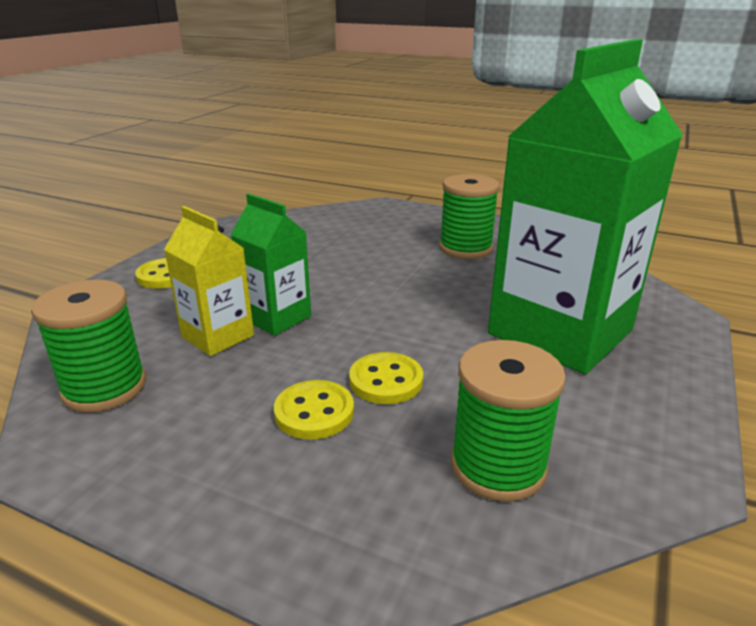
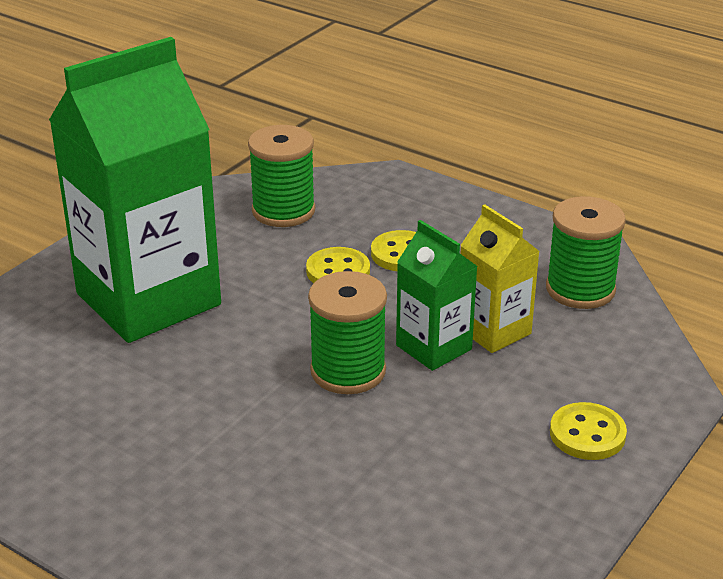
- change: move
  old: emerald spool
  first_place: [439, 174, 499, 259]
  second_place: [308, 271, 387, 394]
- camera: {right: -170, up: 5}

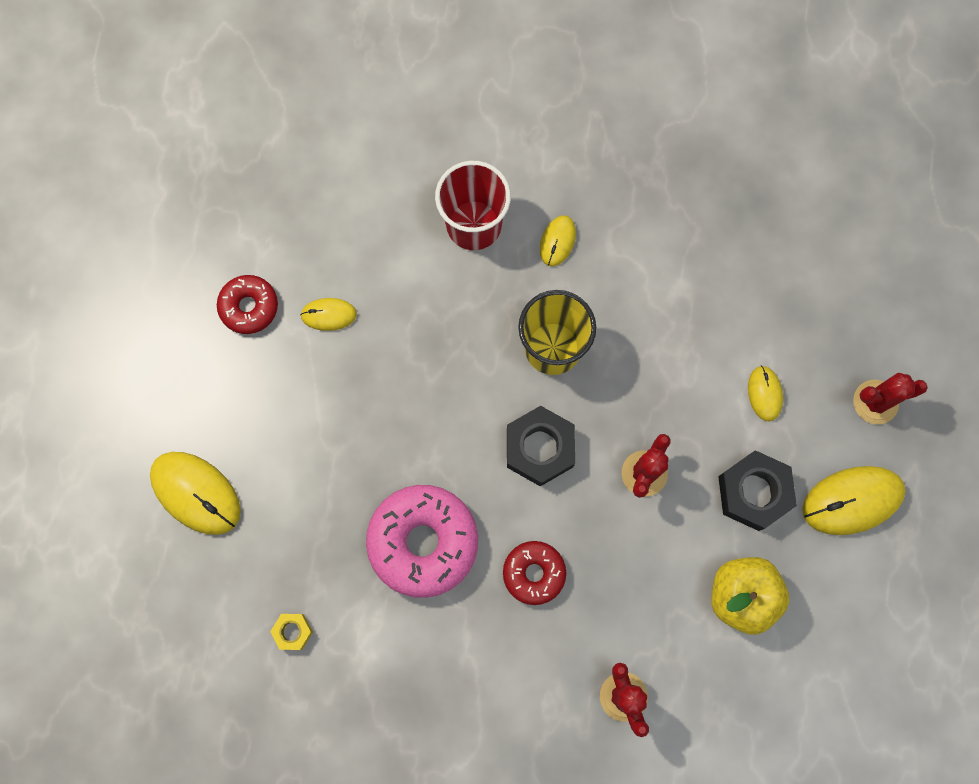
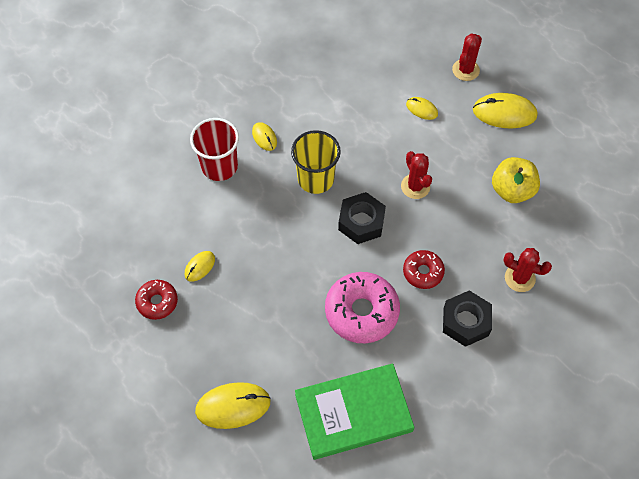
- change: replace
  old: bright yellow hex nut
  new: emerald hardcover
  first_place: [270, 614, 313, 650]
  second_place: [295, 363, 415, 460]
- change: move
  old: ebony hex nut
  first_place: [718, 450, 797, 531]
  second_place: [443, 290, 492, 347]
- change: rotate
  old: bright yellow computer mouse
  first_place: [802, 466, 906, 535]
  second_place: [473, 93, 538, 128]
  degrees: 75
- camera: {right: -50, up: -15}

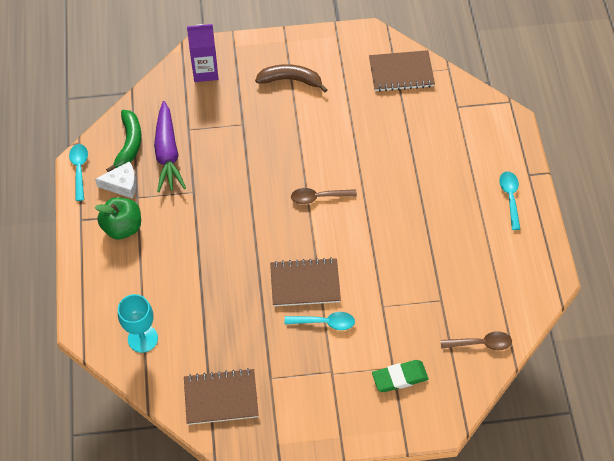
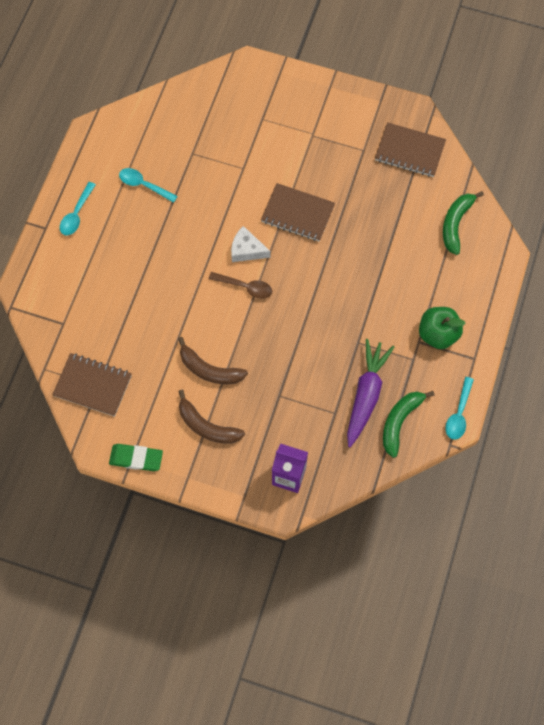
- change: move
  old: pure white cheese wedge
  first_place: [95, 161, 136, 199]
  second_place: [231, 226, 271, 262]
- change: replace
  old: aqua wine glass
  new: emerald banana
  first_place: [118, 294, 158, 353]
  second_place: [443, 191, 484, 255]
- change: move
  old: aqua teaspoon
  first_place: [285, 312, 355, 330]
  second_place: [119, 168, 178, 203]
- change: move
  old: emerald pencil eraser
  first_place: [372, 360, 429, 392]
  second_place: [109, 444, 163, 471]
- change: delete
  old: brown teaspoon
  first_place: [441, 331, 512, 350]
- change: insert
  new: brown banana
  second_place: [178, 337, 248, 384]
- camera: {right: -155, up: 10}

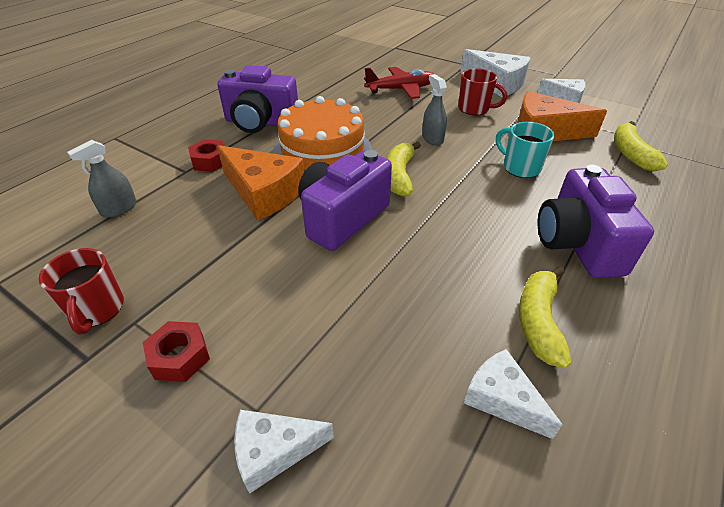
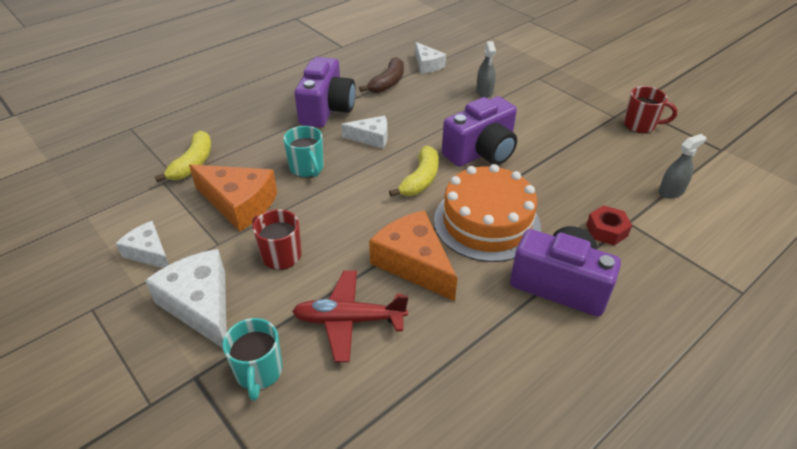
- change: rotate
  old: red mug
  first_place: [39, 248, 124, 334]
  second_place: [624, 86, 677, 133]
  degrees: 105
- change: delete
  old: red hex nut
  first_place: [143, 321, 210, 382]
- change: move
  old: orange cheese wedge
  first_place: [217, 145, 304, 220]
  second_place: [369, 210, 457, 301]
- change: move
  old: pure white cheese wedge
  first_place: [234, 410, 334, 494]
  second_place: [341, 116, 387, 149]
- change: move
  old: gray spray bottle
  first_place: [422, 74, 447, 146]
  second_place: [476, 41, 496, 98]
- change: recolor
  old: bright yellow banana
  new: brown banana
  first_place: [519, 266, 572, 368]
  second_place: [359, 57, 404, 93]
- change: insert
  new: aqua mug
  second_place: [223, 318, 283, 401]
- camera: {right: -165, up: 0}

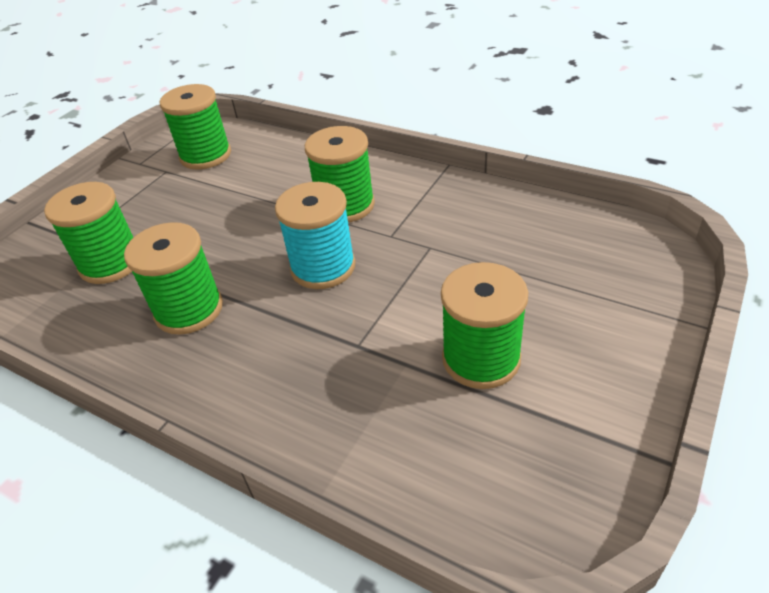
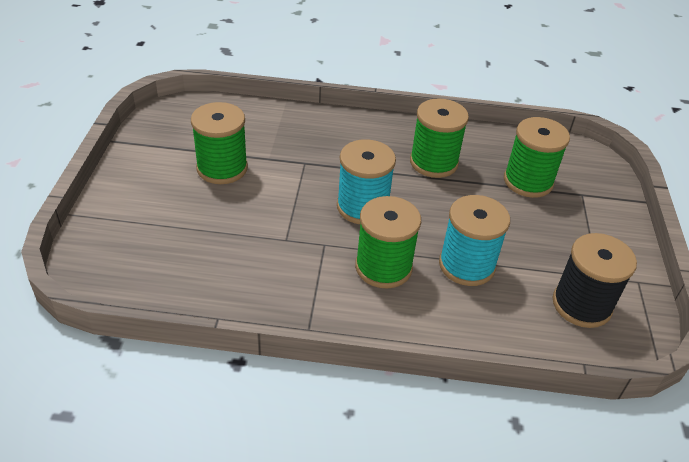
- change: recolor
  old: emerald spool
  new: ebony spool
  first_place: [160, 84, 231, 170]
  second_place: [553, 233, 637, 328]
- change: insert
  new: aqua spool
  second_place: [439, 195, 510, 286]
- camera: {right: 150, up: 0}

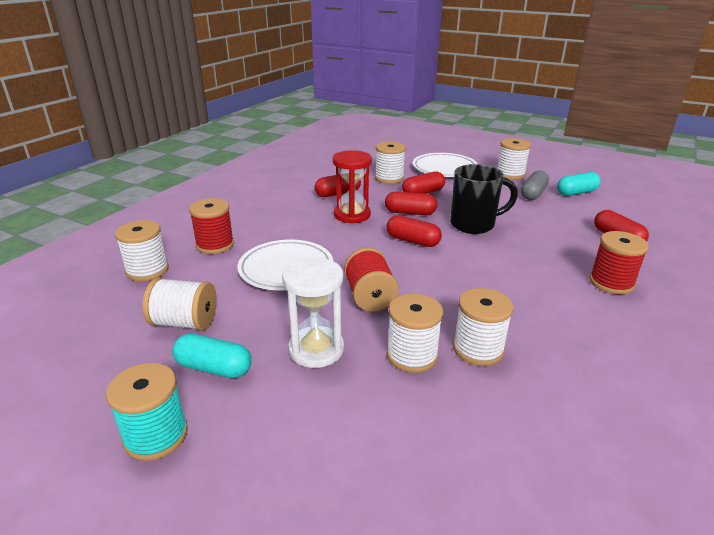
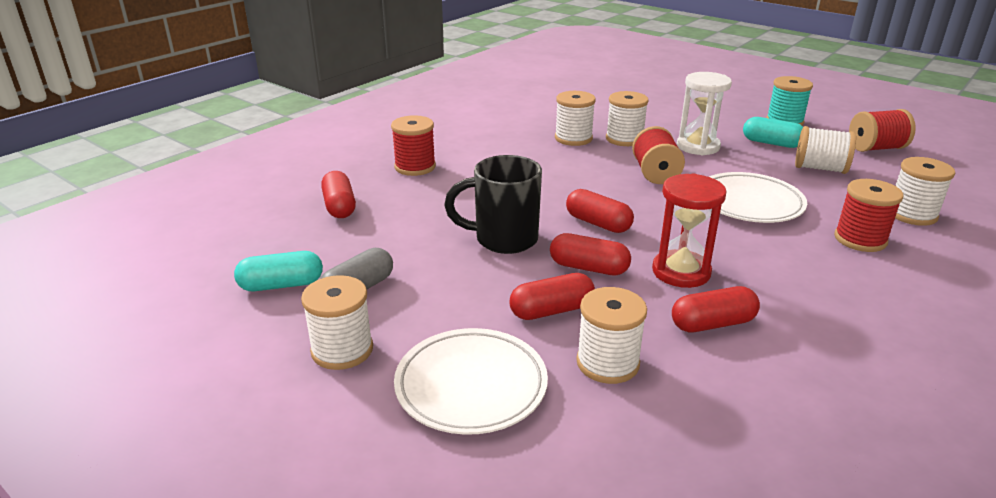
- change: insert
  new: red spool
  second_place: [849, 109, 916, 152]
- camera: {right: -170, up: 0}

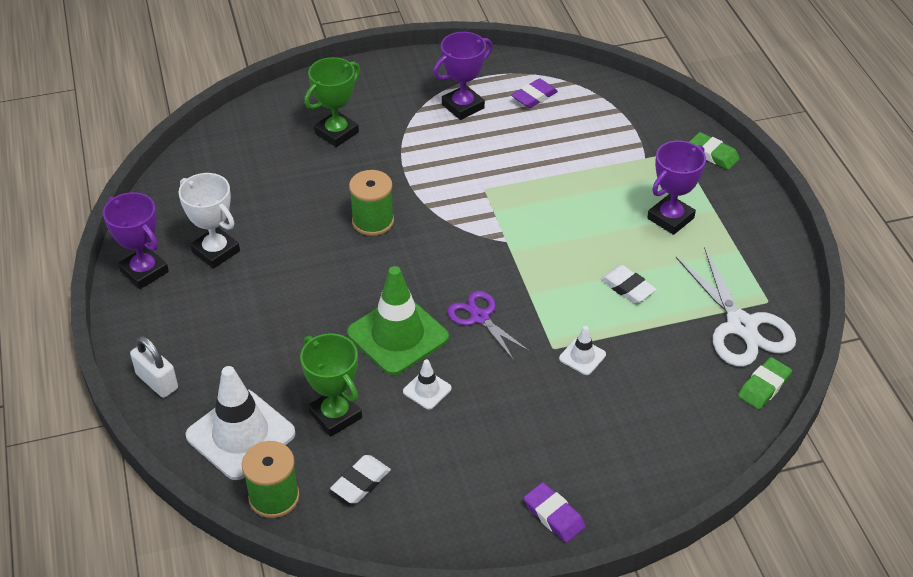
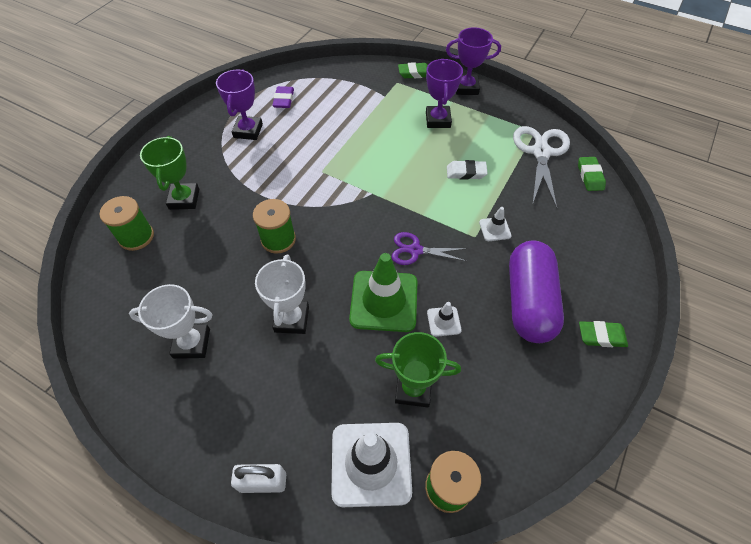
- change: move
  old: royal purple prize cup
  first_place: [103, 192, 169, 289]
  second_place: [446, 27, 501, 95]
- change: delete
  old: pure white pencil eraser
  first_place: [330, 455, 391, 504]
- change: recolor
  old: royal purple pencil eraser
  new: emerald pencil eraser
  first_place: [524, 482, 586, 543]
  second_place: [579, 321, 628, 347]
- change: rotate
  old: pure white pair of scissors
  first_place: [676, 247, 796, 367]
  second_place: [513, 126, 570, 209]
  degrees: -105
- change: insert
  new: emerald spool
  second_place: [99, 196, 154, 251]
- change: insert
  new: pure white prize cup
  second_place: [255, 255, 309, 334]
- change: insert
  new: royal purple pill shape
  second_place: [509, 241, 564, 343]
- camera: {right: -45, up: 10}

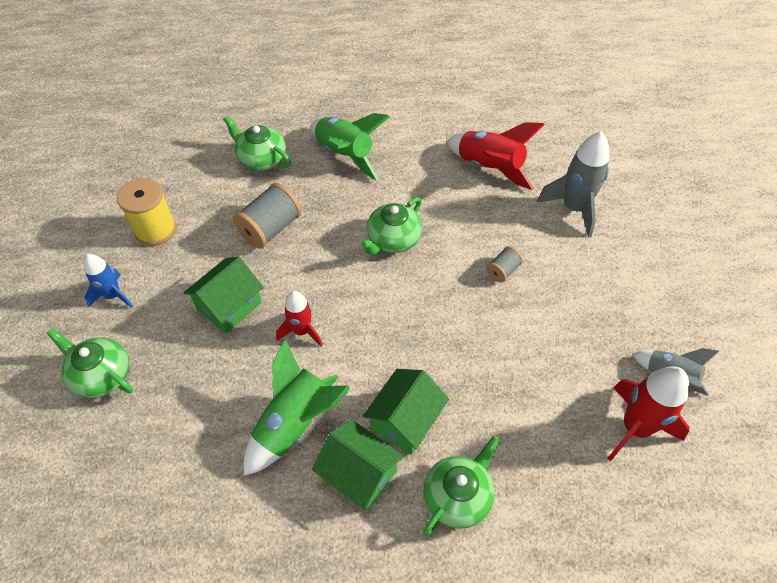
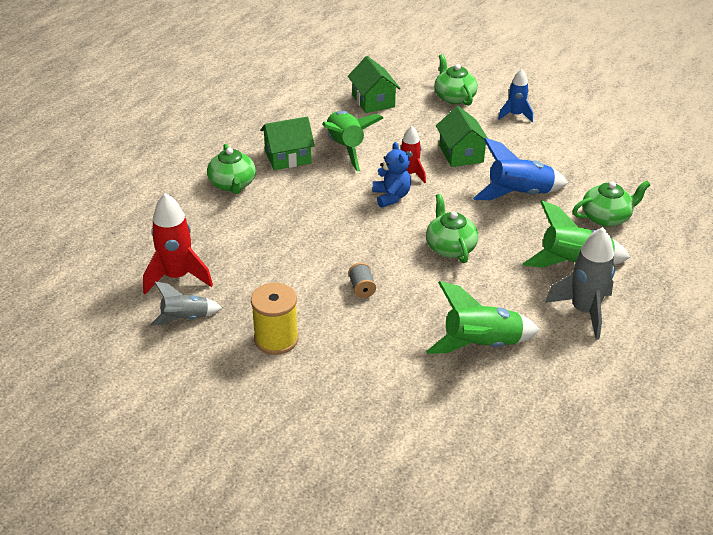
- change: rotate
  old: emerald china teapot
  first_place: [46, 328, 133, 398]
  second_place: [434, 54, 478, 106]
  degrees: -90
- change: move
  old: bright yellow spool
  first_place: [117, 178, 176, 246]
  second_place: [251, 283, 298, 355]
- change: replace
  old: gray spool
  new: cobalt spaceship
  first_place: [233, 183, 302, 249]
  second_place: [473, 138, 568, 200]
- change: move
  old: emerald house
  first_place: [363, 369, 449, 455]
  second_place: [348, 56, 401, 113]
- change: recolor
  old: red spaceship
  new: emerald spaceship
  first_place: [447, 122, 545, 190]
  second_place: [426, 281, 540, 354]
- change: move
  old: gray spaceship
  first_place: [537, 131, 610, 238]
  second_place: [545, 227, 615, 340]
- change: insert
  new: cobalt teddy bear
  second_place: [373, 142, 411, 208]
- camera: {right: 125, up: -15}

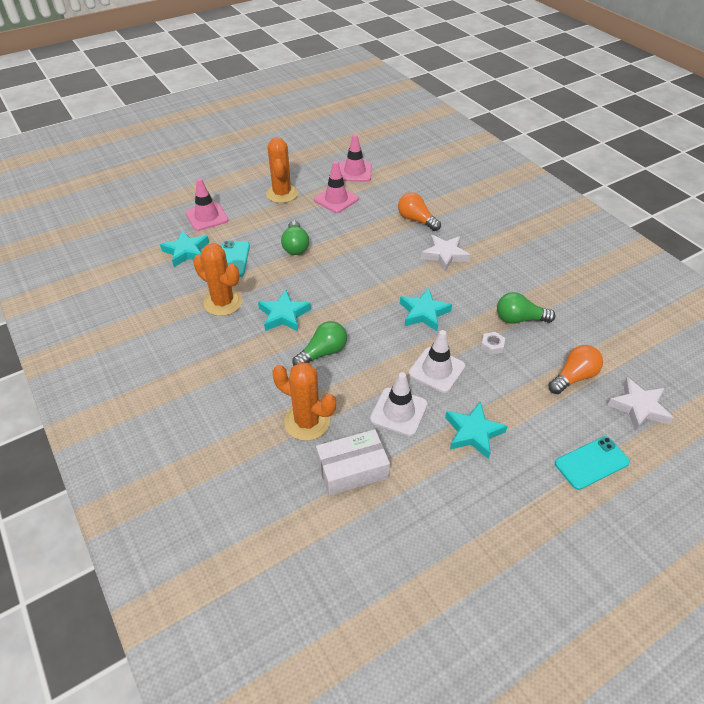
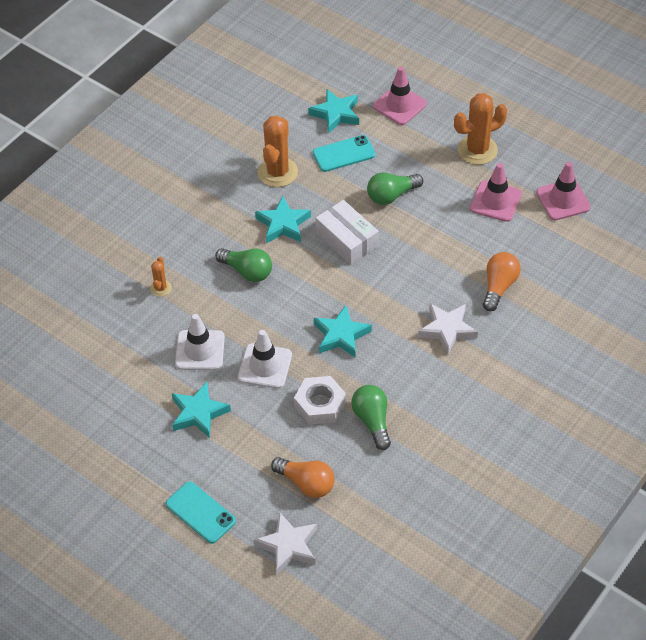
- change: resize
  old: orange cactus
  first_place: [272, 362, 336, 441]
  second_place: [150, 257, 172, 297]
  factor: 0.5
- change: move
  old: pure white box
  first_place: [316, 429, 390, 496]
  second_place: [316, 200, 379, 265]
- change: resize
  old: pure white hex nut
  first_place: [481, 332, 505, 355]
  second_place: [294, 376, 346, 425]
  factor: 1.88
- camera: {right: 70, up: 5}

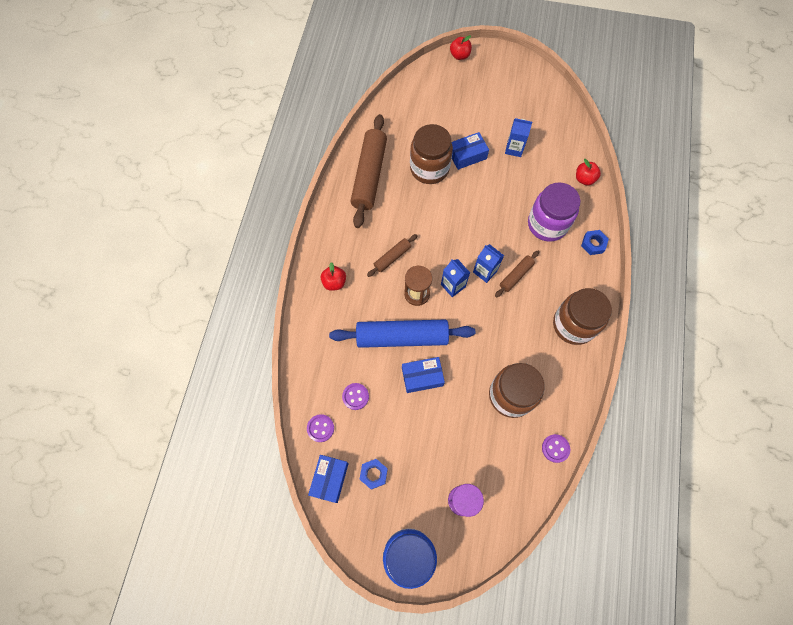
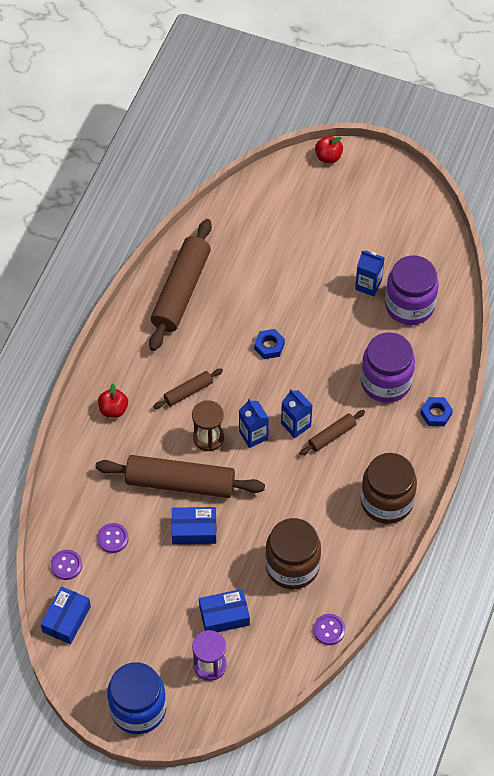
- change: recolor
  old: cobalt pastry roller
  new: brown pastry roller
  first_place: [329, 320, 475, 348]
  second_place: [95, 455, 265, 498]
- change: move
  old: cobalt hex nut
  first_place: [359, 459, 388, 490]
  second_place: [254, 329, 285, 359]
- change: delete
  old: brown jar
  first_place: [410, 124, 453, 184]
- change: move
  old: cobalt box
  first_place: [452, 132, 489, 170]
  second_place: [199, 589, 250, 632]
- change: delete
  old: red toy apple
  first_place: [576, 159, 601, 186]
- change: insert
  new: royal purple jar
  second_place: [385, 255, 439, 325]
- camera: {right: 10, up: -10}

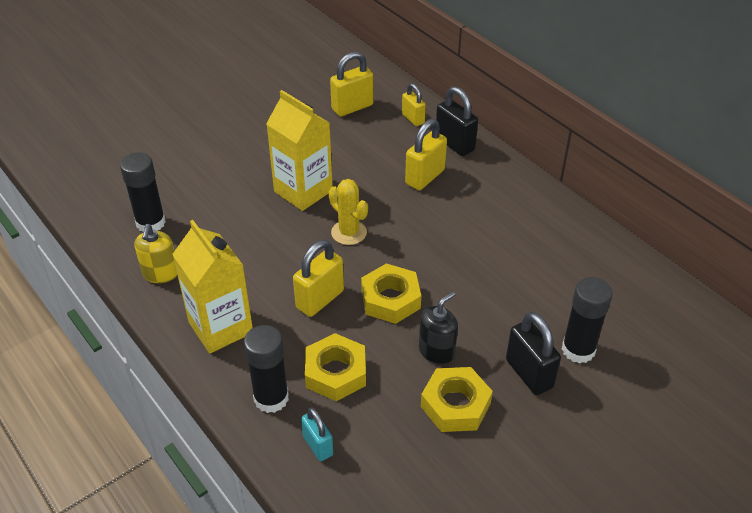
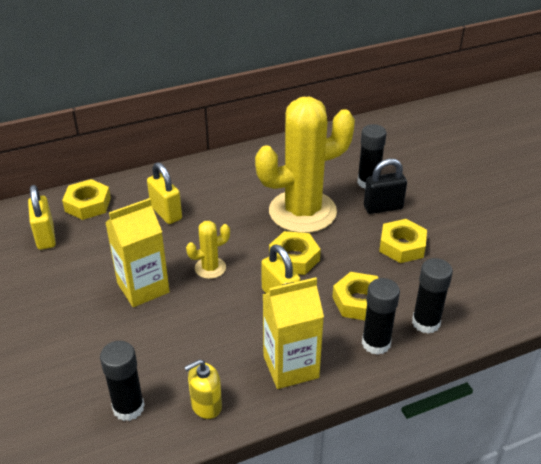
- change: rotate
  old: bright yellow soap dispenser
  first_place: [134, 224, 177, 283]
  second_place: [184, 359, 222, 419]
  degrees: 135
- change: replace
  old: aqua lock
  new: ebony stick of glue
  first_place: [301, 407, 333, 461]
  second_place: [412, 258, 453, 334]
- change: replace
  old: bright yellow lock
  new: bright yellow hex nut
  first_place: [402, 83, 426, 126]
  second_place: [62, 179, 111, 220]
- change: delete
  old: ebony soap dispenser
  first_place: [419, 291, 458, 365]
- change: delete
  old: ebony lock
  first_place: [436, 86, 478, 156]
- change: insert
  new: bright yellow cactus
  second_place: [255, 97, 355, 233]
- camera: {right: -75, up: -5}

